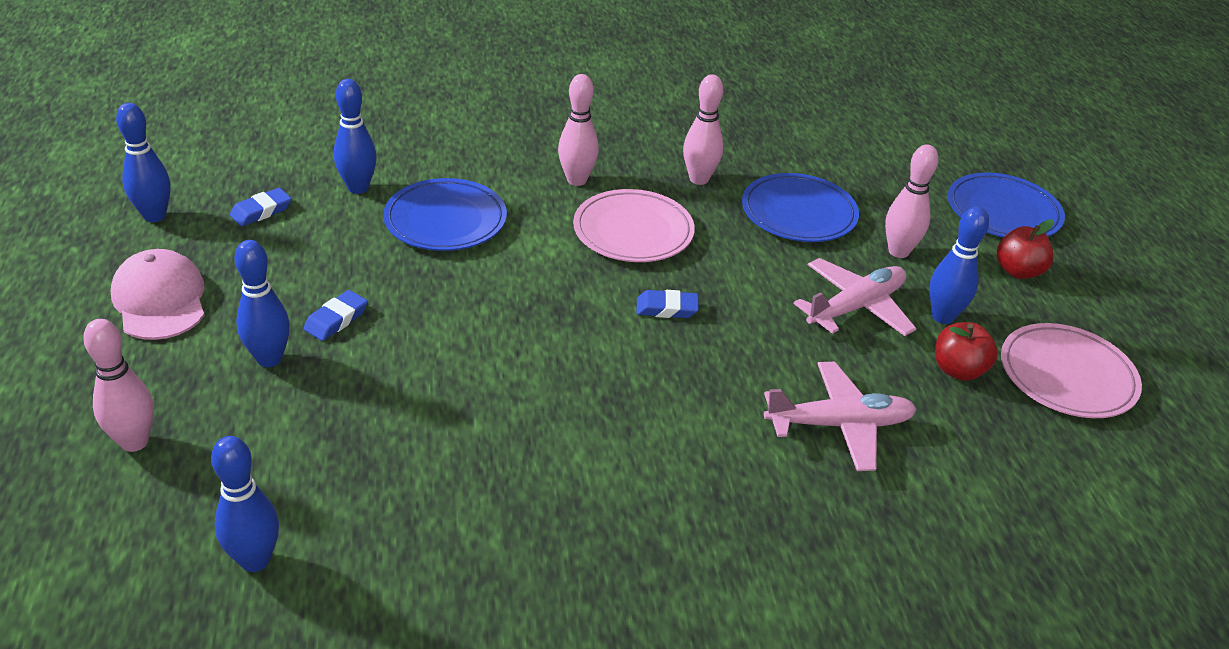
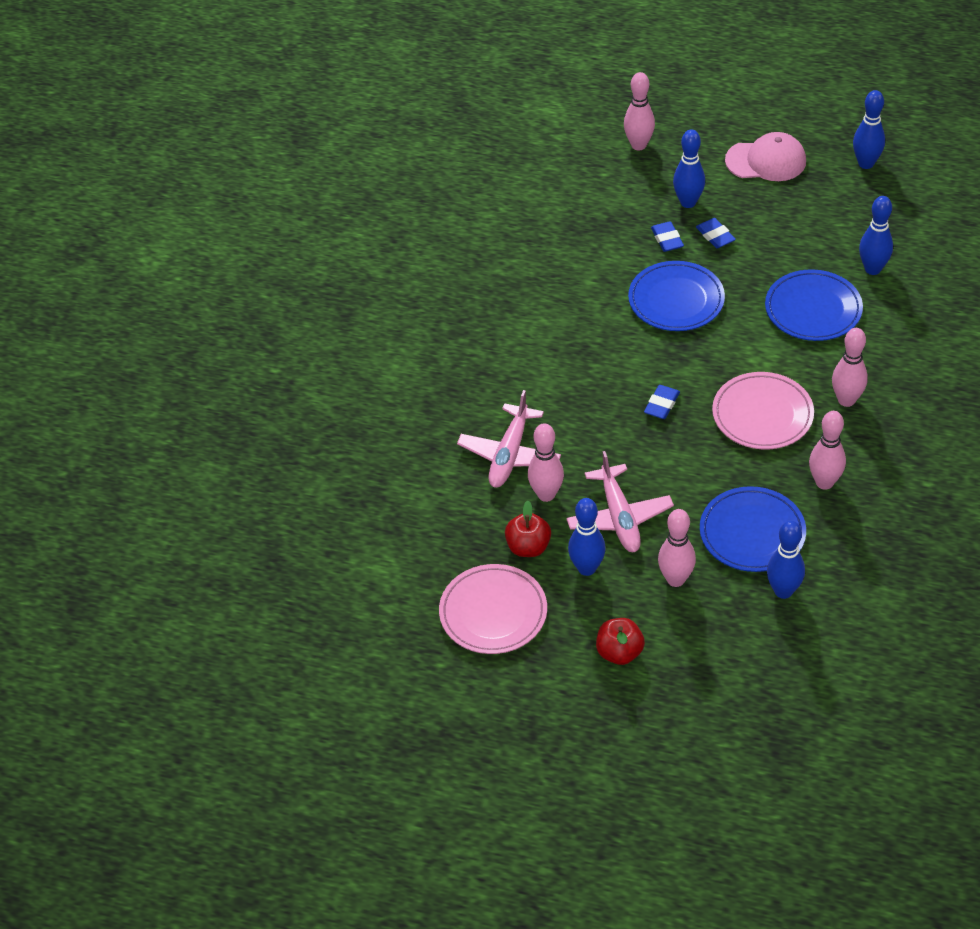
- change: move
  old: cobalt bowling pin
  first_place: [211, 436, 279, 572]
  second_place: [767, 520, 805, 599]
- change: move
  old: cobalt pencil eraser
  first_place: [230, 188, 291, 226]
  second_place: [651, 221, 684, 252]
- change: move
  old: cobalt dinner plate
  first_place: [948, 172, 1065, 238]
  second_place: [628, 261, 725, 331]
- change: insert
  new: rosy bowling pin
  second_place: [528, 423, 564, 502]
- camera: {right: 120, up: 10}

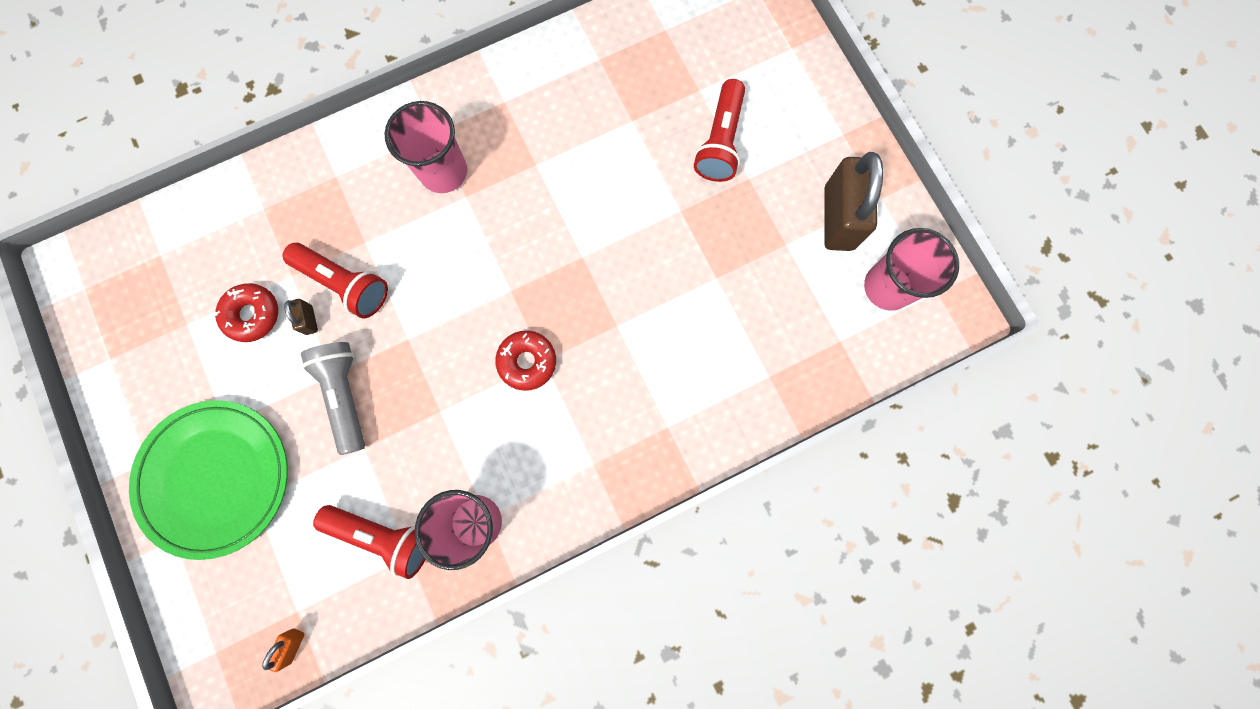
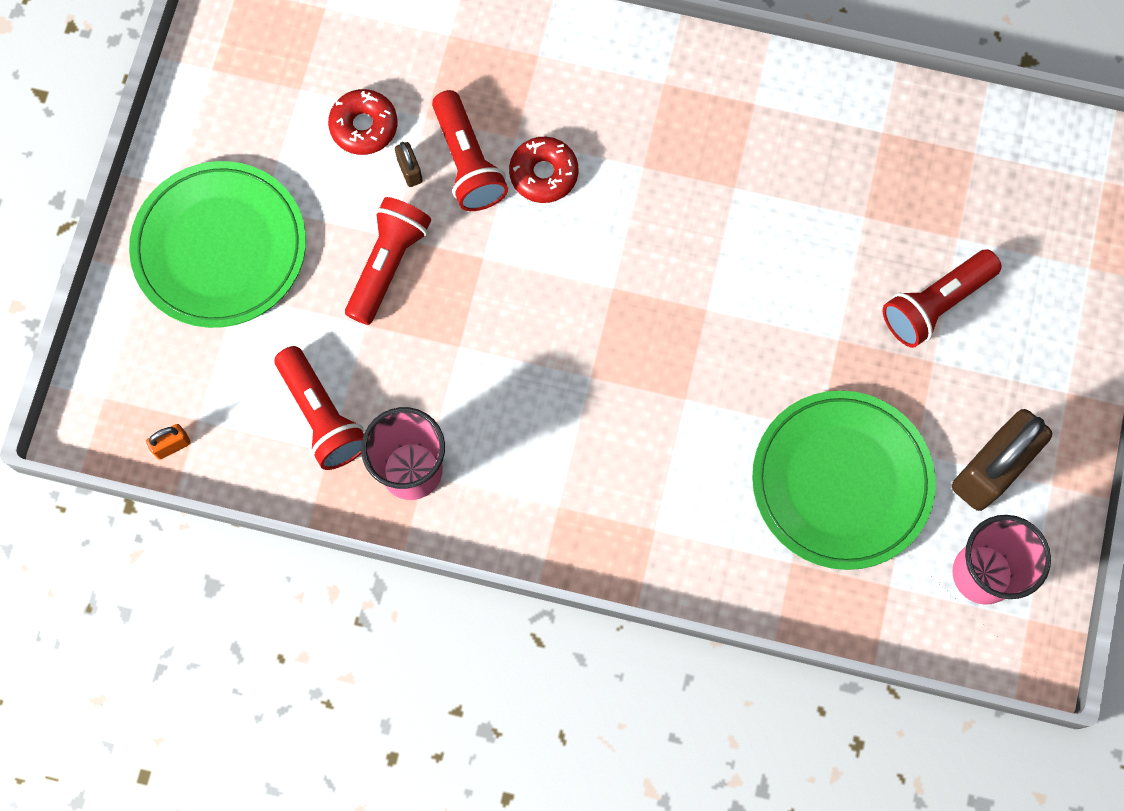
- change: rotate
  old: brown lock
  first_place: [284, 299, 318, 335]
  second_place: [395, 142, 423, 187]
  degrees: -45
- change: recolor
  old: gray torch
  new: red torch
  first_place: [301, 342, 365, 455]
  second_place: [345, 197, 431, 325]
- change: delete
  old: rosy beaker
  first_place: [385, 101, 467, 193]
- change: move
  old: red doughnut
  first_place: [495, 330, 556, 391]
  second_place: [509, 137, 579, 203]
- change: insert
  new: emerald dinner plate
  second_place: [752, 390, 936, 570]
- camera: {right: 40, up: -5}

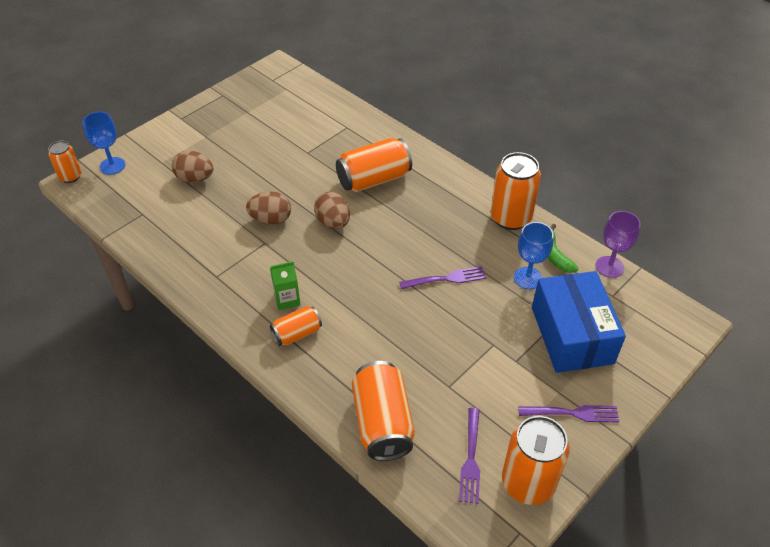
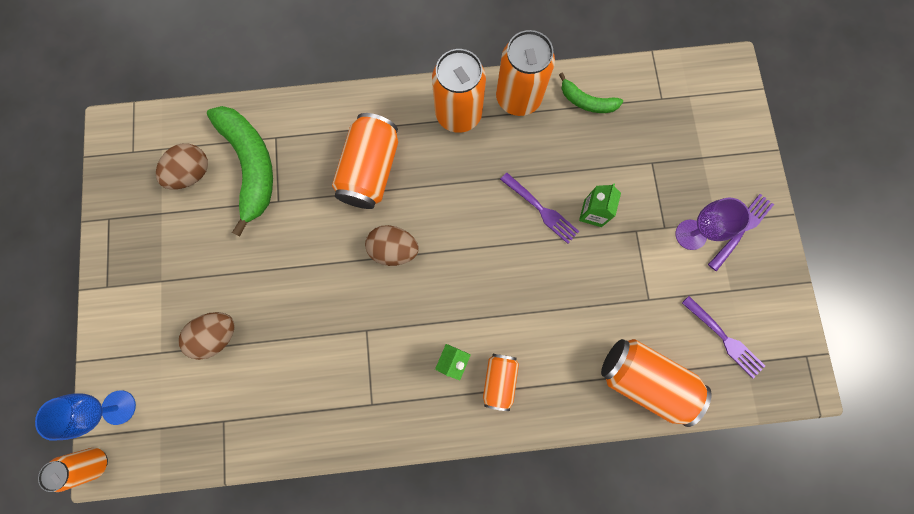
- change: move
  old: brown egg shape
  first_place: [246, 191, 291, 225]
  second_place: [156, 143, 208, 190]
- change: rotate
  old: royal purple fork
  first_place: [399, 266, 486, 289]
  second_place: [500, 173, 579, 244]
  degrees: 105
- change: move
  old: orange can
  first_place: [502, 416, 570, 505]
  second_place: [432, 49, 486, 133]
- change: delete
  old: cobalt wine glass
  first_place: [514, 222, 553, 289]
- change: delete
  old: cobalt box
  first_place: [532, 271, 626, 373]
- change: move
  old: royal purple wine glass
  first_place: [596, 211, 641, 278]
  second_place: [675, 198, 751, 250]
- change: insert
  new: emerald banana
  second_place: [207, 106, 273, 236]
- change: insert
  new: emerald carton
  second_place: [579, 183, 621, 227]
- camera: {right: -50, up: 30}

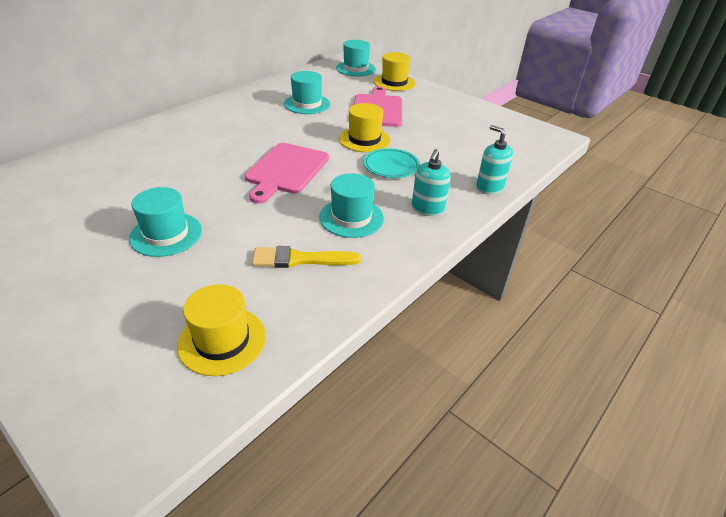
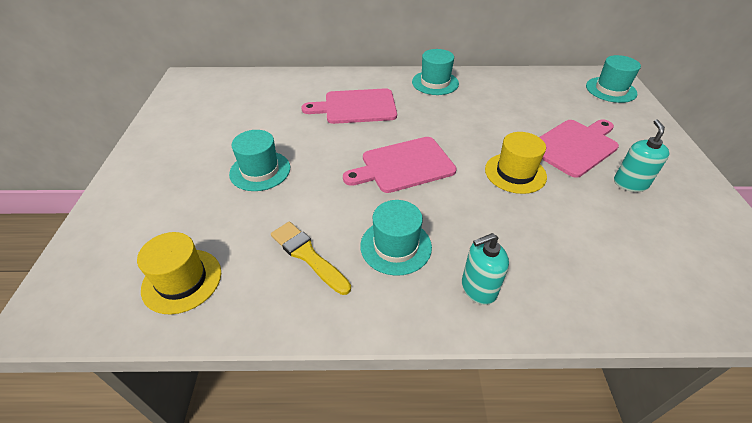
- change: move
  old: aqua hat
  first_place: [284, 71, 330, 114]
  second_place: [412, 49, 459, 95]
- change: delete
  old: aqua dinner plate
  first_place: [364, 148, 420, 178]
- change: delete
  old: bright yellow hat
  first_place: [374, 52, 415, 91]
- change: move
  old: aqua soap dispenser
  first_place: [476, 125, 513, 194]
  second_place: [614, 120, 669, 192]
- change: insert
  new: rosy chopping board
  second_place: [301, 88, 397, 124]
- camera: {right: 50, up: 5}

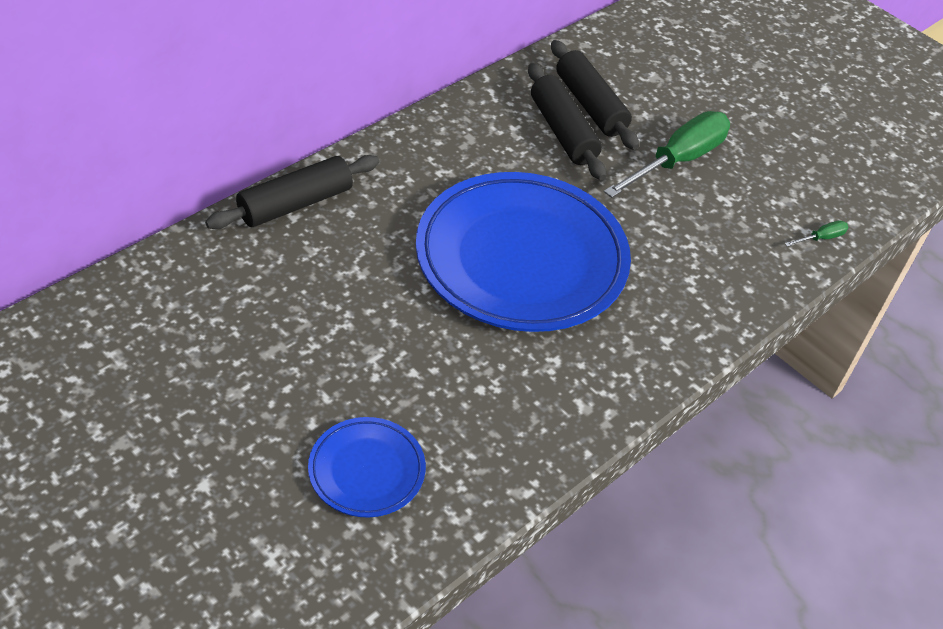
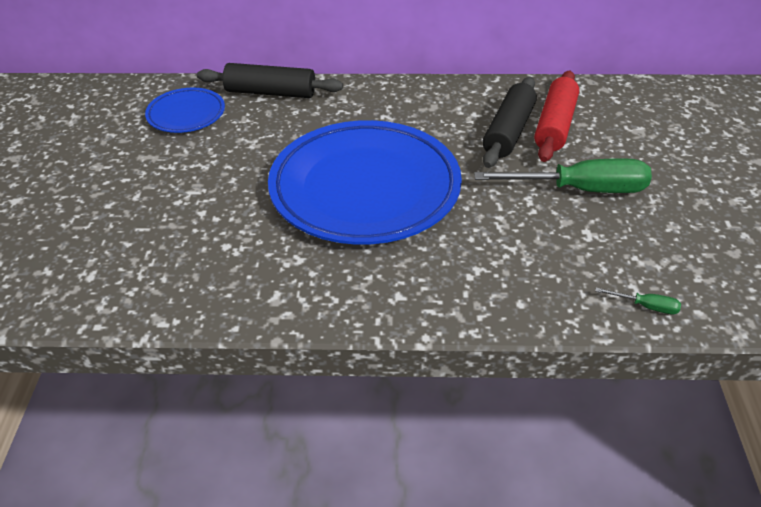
- change: move
  old: cobalt dinner plate
  first_place: [308, 417, 426, 517]
  second_place: [145, 87, 225, 133]
- change: recolor
  old: ebony pastry roller
  new: red pastry roller
  first_place: [551, 40, 639, 150]
  second_place: [534, 70, 579, 162]
- camera: {right: 50, up: -5}

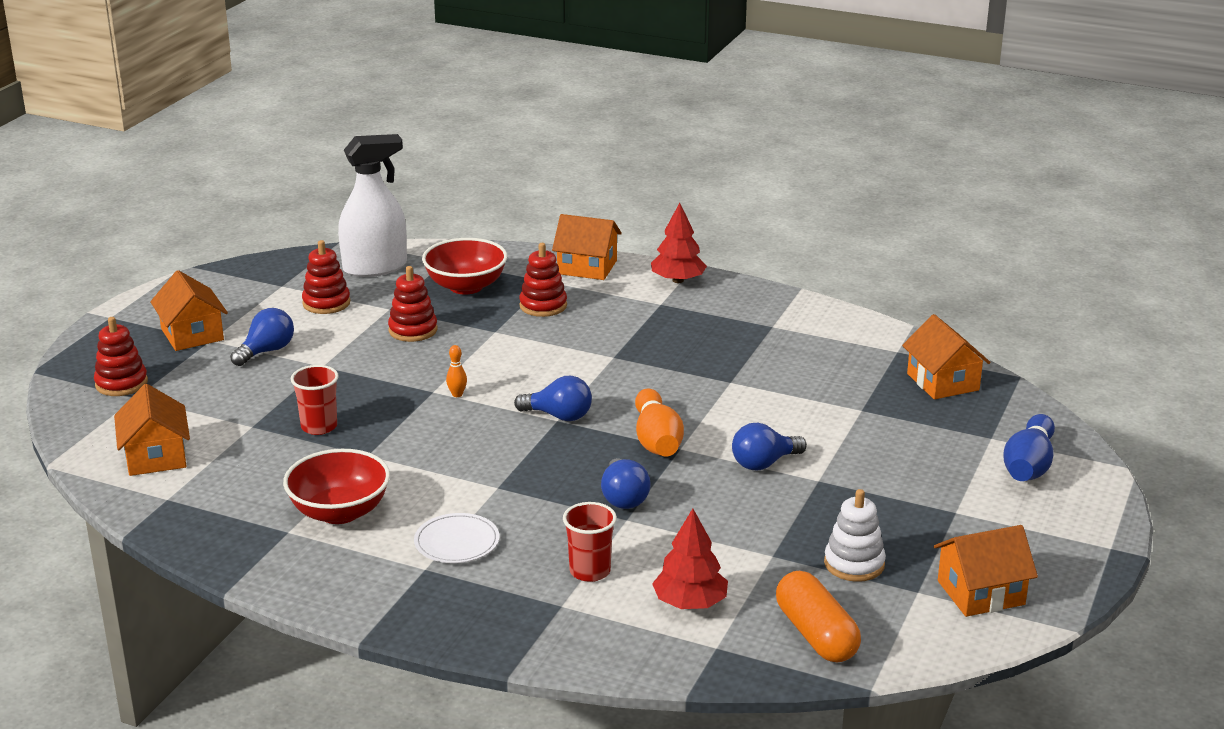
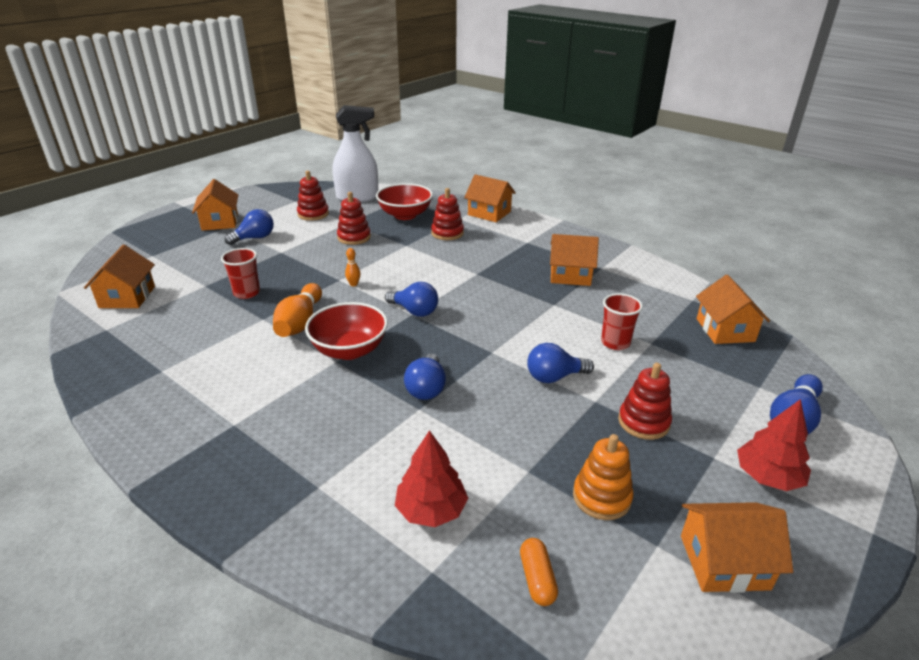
- change: move
  old: red stacking rings
  first_place: [94, 317, 148, 396]
  second_place: [618, 363, 672, 440]
- change: move
  old: red deep dish
  first_place: [283, 449, 390, 524]
  second_place: [305, 302, 388, 360]
- change: delete
  old: pure white dinner plate
  first_place: [414, 513, 499, 563]
- change: move
  old: red beaker
  first_place: [563, 502, 617, 582]
  second_place: [601, 293, 643, 350]
- change: move
  old: orange bowling pin
  first_place: [635, 388, 684, 457]
  second_place: [273, 283, 322, 337]
- change: move
  old: red toy tree
  first_place: [651, 203, 707, 283]
  second_place: [737, 399, 811, 491]
- change: resize
  old: orange pill shape
  first_place: [776, 571, 861, 663]
  second_place: [520, 538, 558, 606]
  factor: 0.56
- change: recolor
  old: pure white stacking rings
  new: orange stacking rings
  first_place: [824, 489, 886, 582]
  second_place: [573, 434, 633, 520]
- change: insert
  new: orange house
  second_place: [550, 234, 599, 286]
- camera: {right: 15, up: 5}

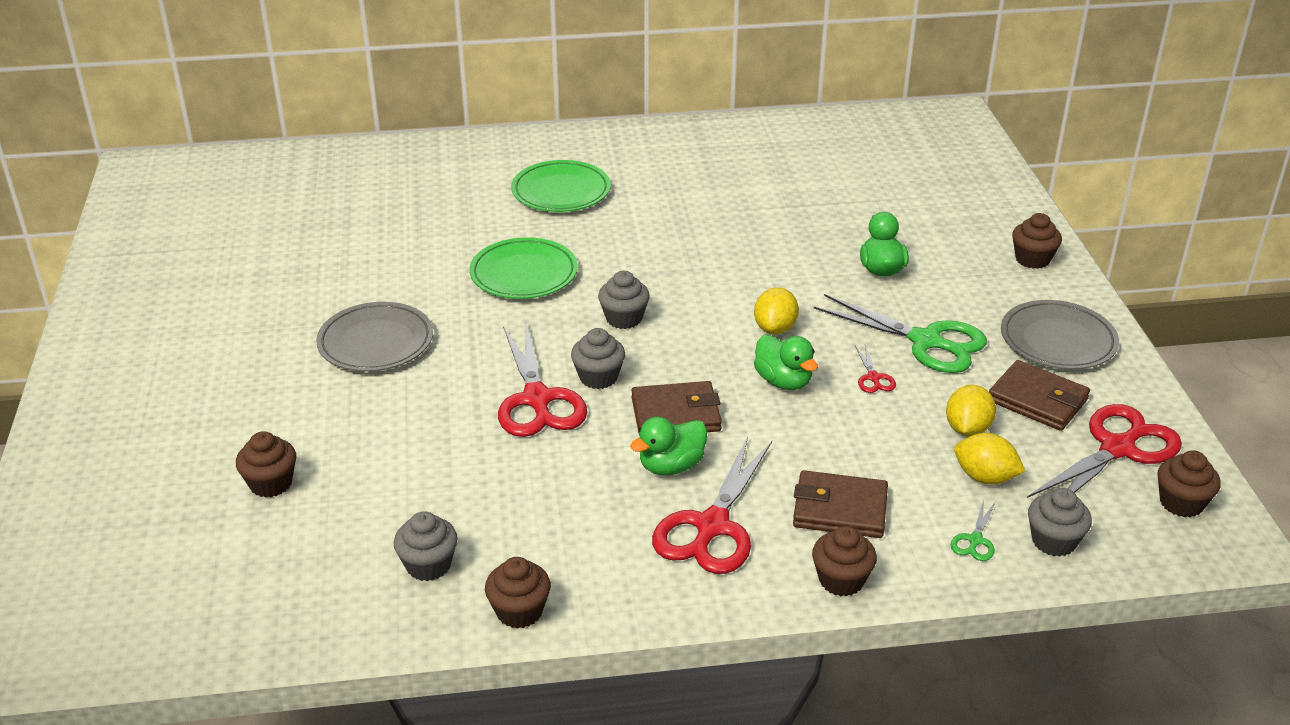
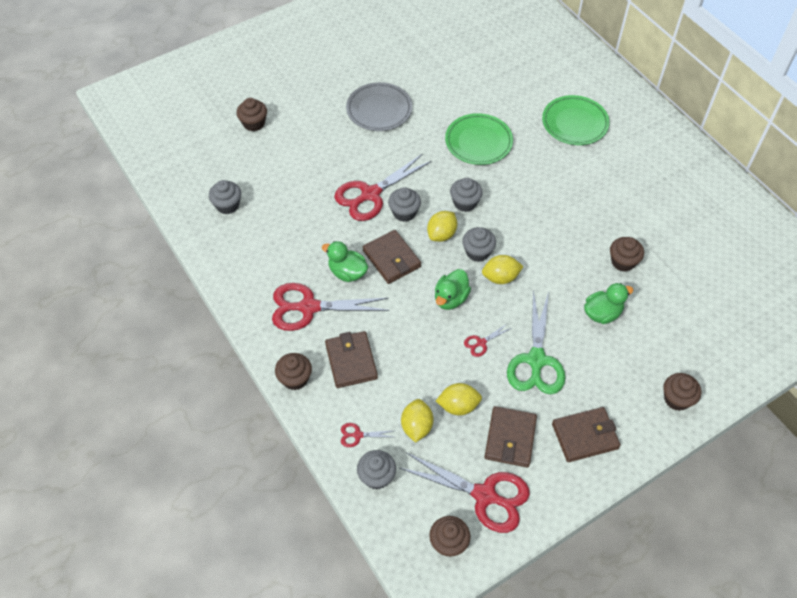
- change: move
  old: brown fairy cake
  first_place: [485, 557, 551, 629]
  second_place: [610, 237, 644, 272]
- change: recolor
  old: emerald pair of scissors
  new: red pair of scissors
  first_place: [951, 500, 995, 561]
  second_place: [341, 423, 393, 447]
- change: replace
  old: gray dinner plate
  new: brown card wallet
  first_place: [1001, 300, 1119, 369]
  second_place: [552, 407, 621, 462]
- change: insert
  new: bright yellow toy lemon
  second_place: [427, 211, 457, 242]
- change: insert
  new: gray fairy cake
  second_place: [462, 227, 496, 262]
- camera: {right: 65, up: 20}

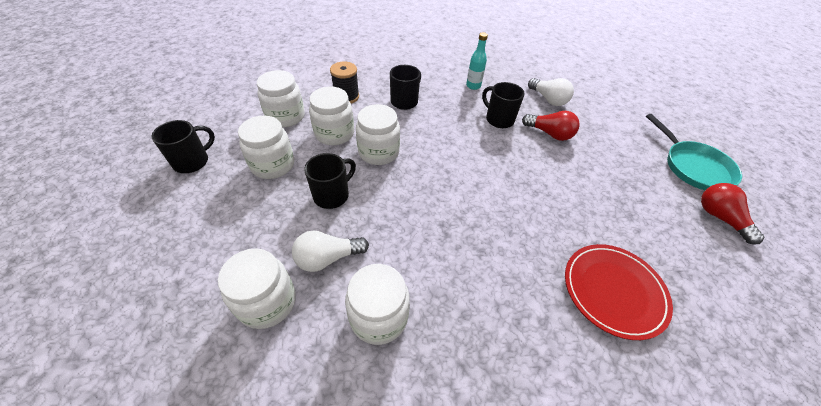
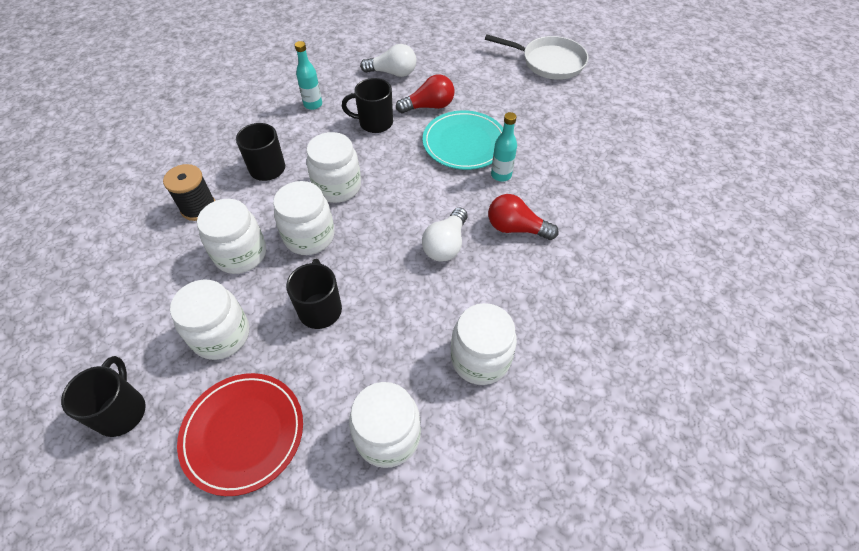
- change: move
  old: pure white jar
  first_place: [257, 70, 305, 127]
  second_place: [306, 132, 361, 203]
- change: move
  old: pure white bulb
  first_place: [292, 230, 369, 272]
  second_place: [422, 208, 468, 262]
- change: move
  old: red dinner plate
  first_place: [565, 244, 673, 340]
  second_place: [177, 373, 303, 496]
- change: recolor
  old: aqua pan
  new: pure white pan
  first_place: [646, 114, 742, 190]
  second_place: [485, 34, 588, 80]
- change: move
  old: red bulb
  first_place: [701, 183, 764, 244]
  second_place: [488, 194, 559, 240]
- change: insert
  new: aqua dinner plate
  second_place: [423, 110, 503, 170]
- change: insert
  new: aqua bottle
  second_place: [491, 112, 517, 182]
- camera: {right: -45, up: 5}

